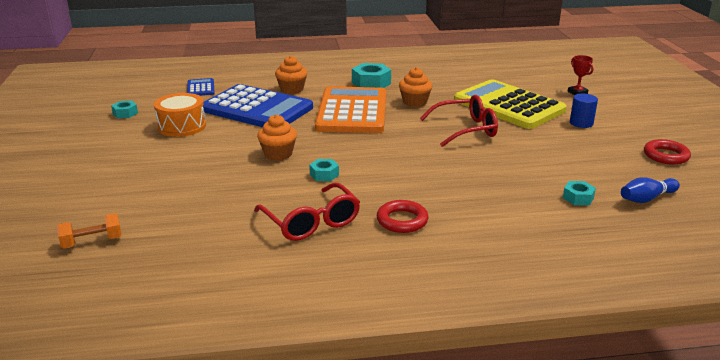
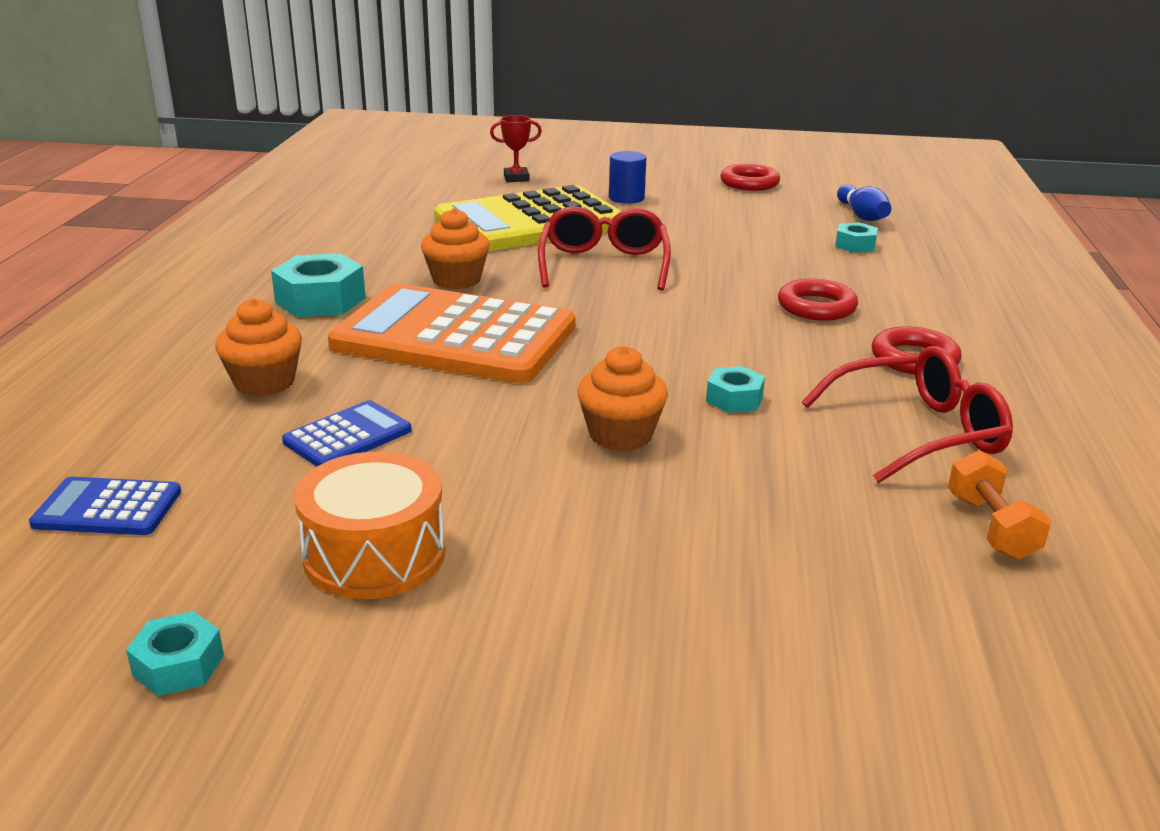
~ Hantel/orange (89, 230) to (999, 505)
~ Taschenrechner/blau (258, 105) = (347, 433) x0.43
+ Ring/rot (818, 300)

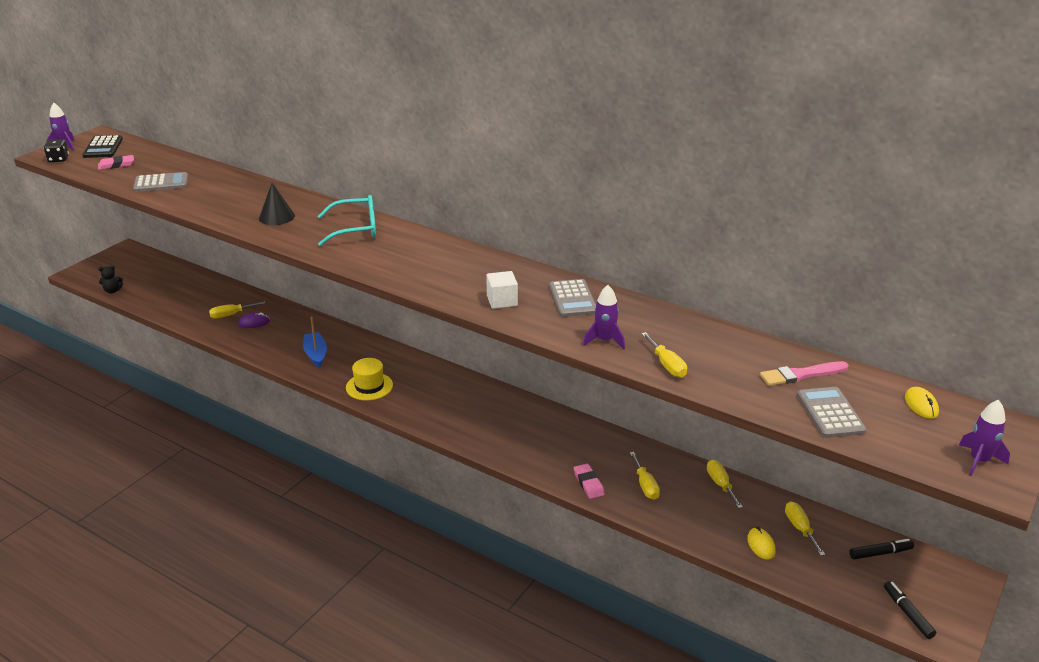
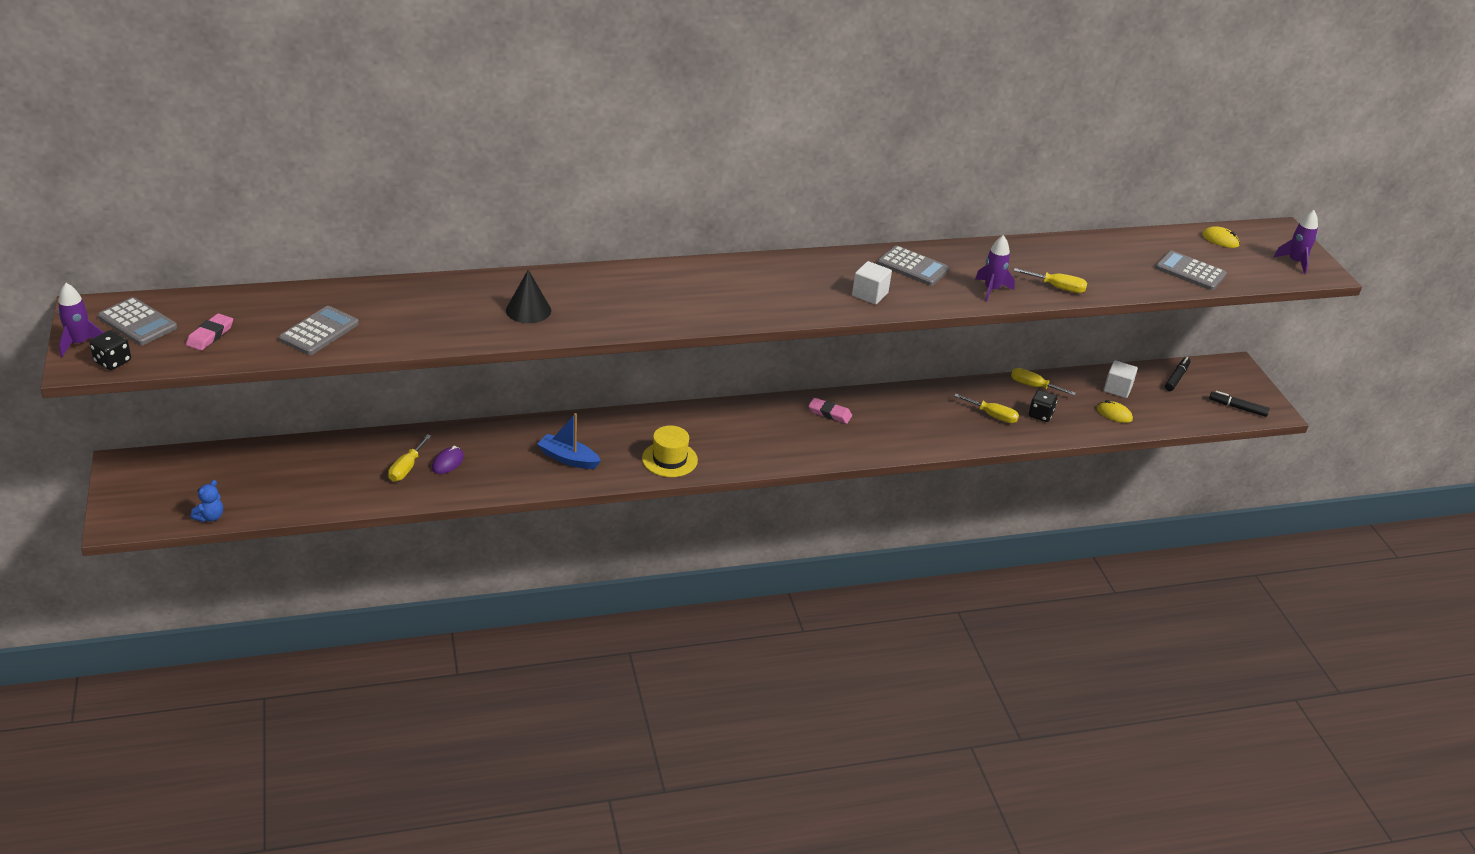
~ Taschenrechner/schwarz (103, 146) to Taschenrechner/grau (137, 321)
~ Teddybär/schwarz (110, 280) to Teddybär/blau (207, 501)
- Brille/türkis (347, 220)
~ Radiergummi/rosa (589, 481) to (830, 411)
- Pinsel/rosa (804, 373)
~ Schraubenzieher/gelb (805, 528) to Kubus/weiß (1121, 379)
+ Spielwürfel/schwarz (1043, 406)

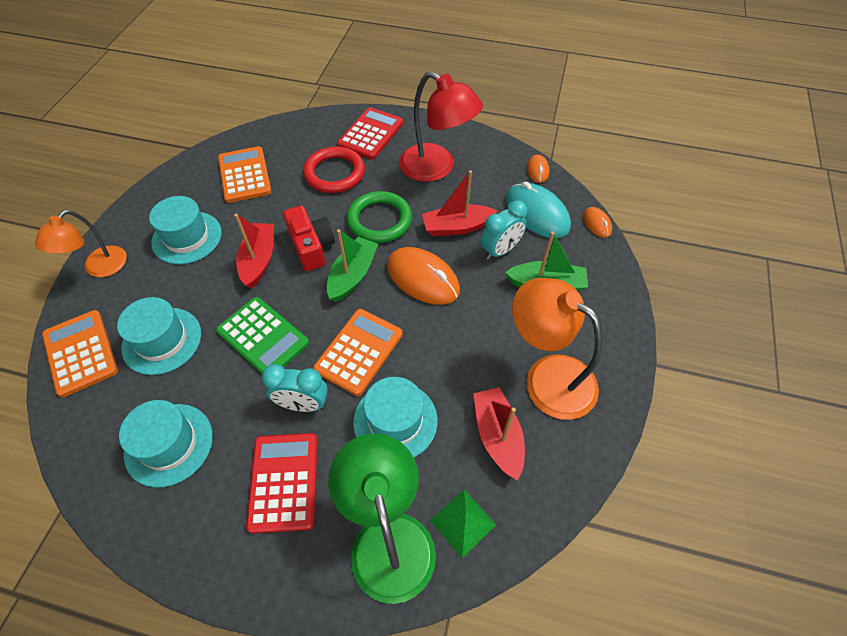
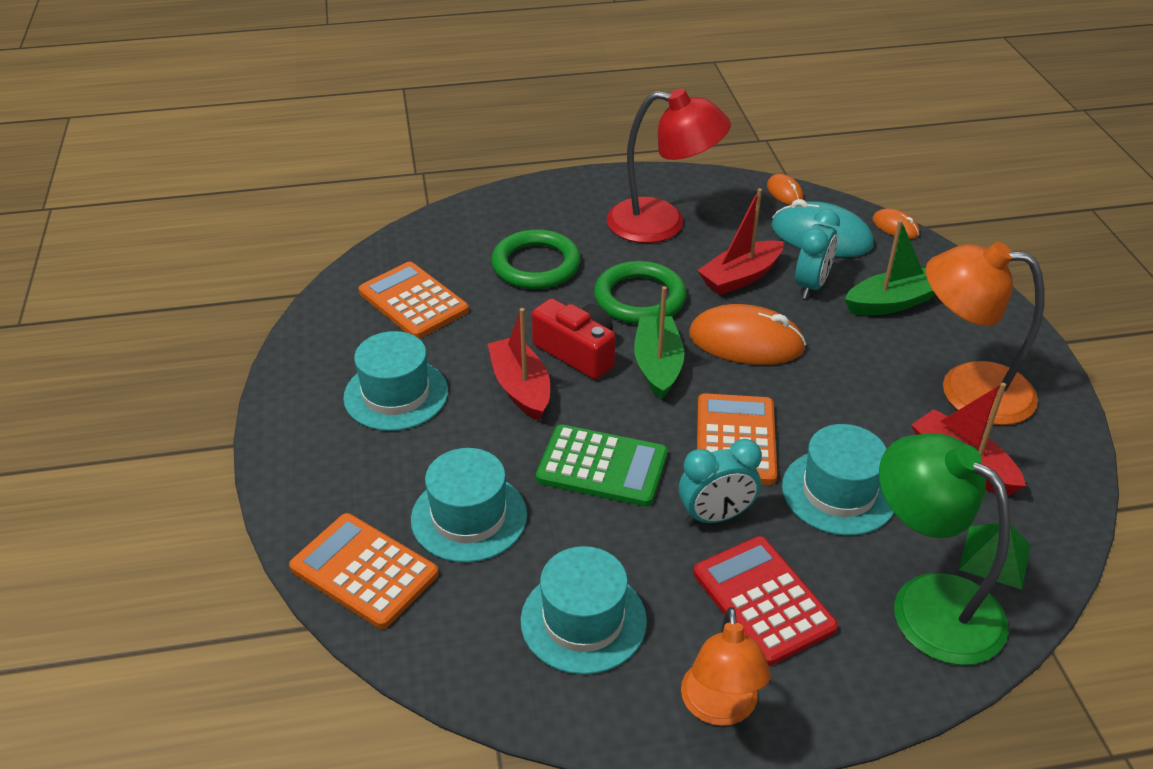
~ Lampe/orange (81, 243) to (726, 666)
~ Ring/rot (334, 169) to Ring/grün (536, 259)
- Taschenrechner/rot (370, 133)

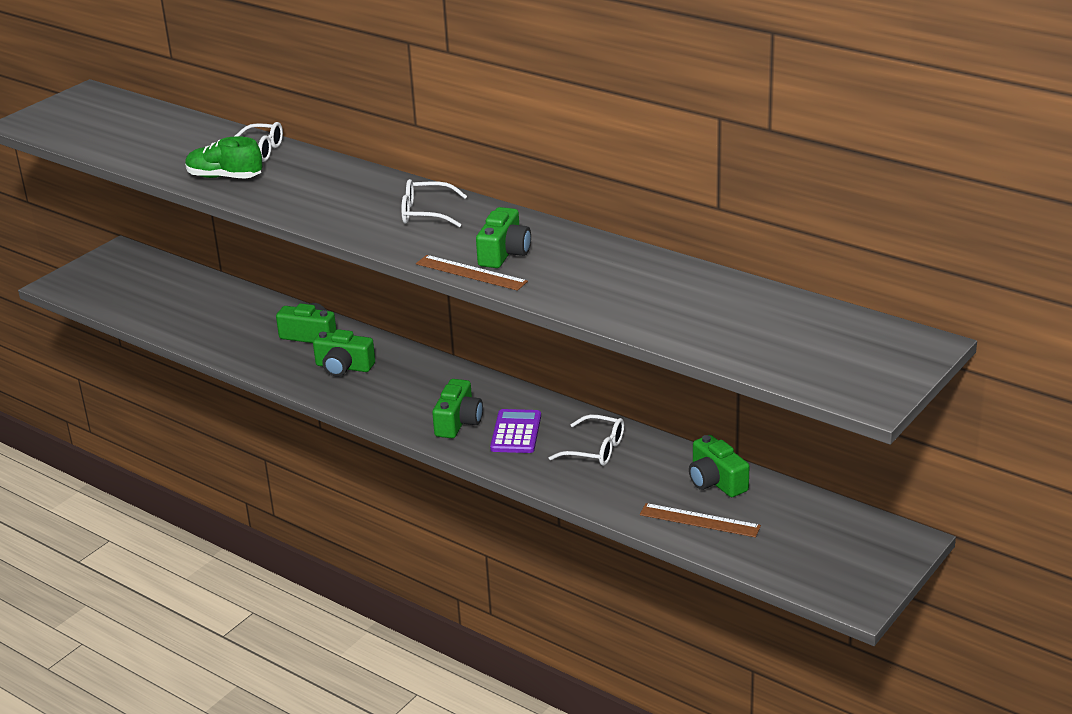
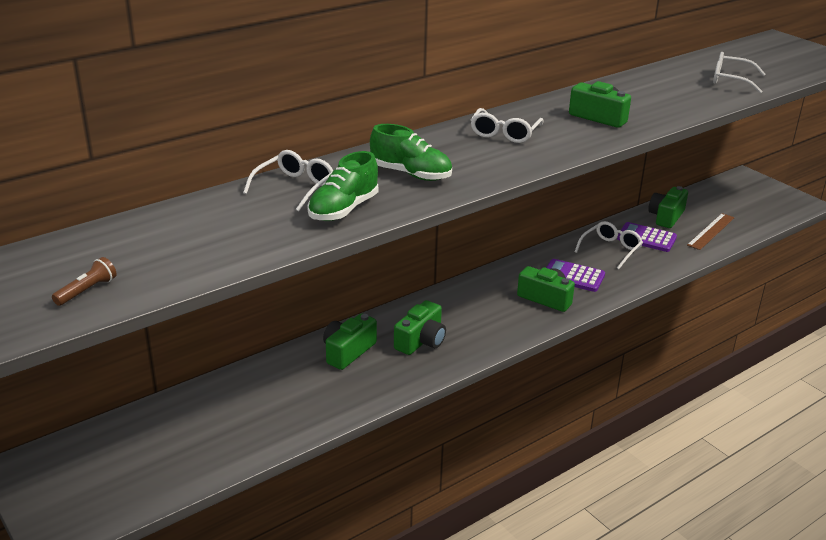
- Lineal/braun (472, 273)
~ Kamera/grün (719, 466) = (668, 207) 135 degrees clockwise
+ Taschenlampe/braun (84, 281)
+ Schuh/grün (411, 152)
+ Taschenrechner/lila (647, 237)
+ Brille/weiß (739, 72)

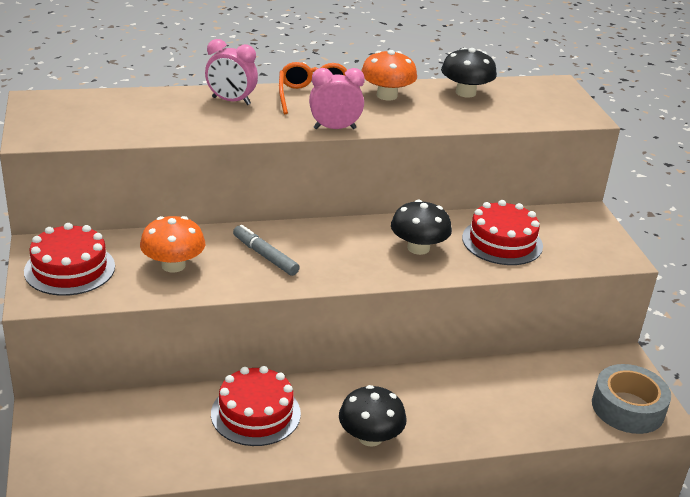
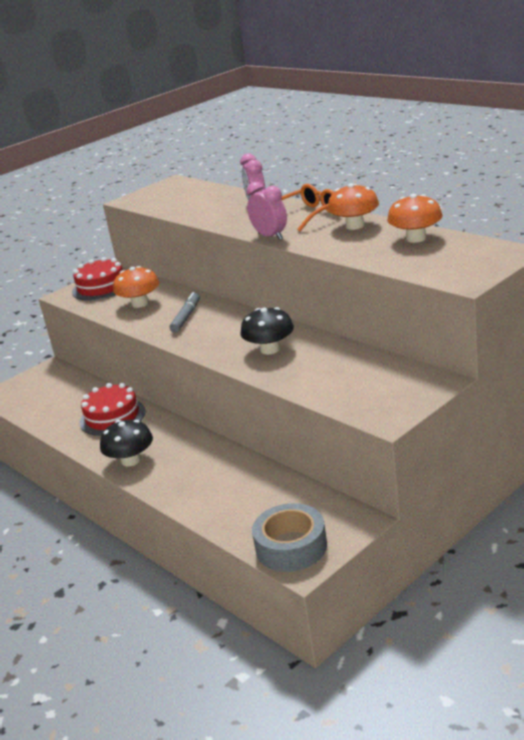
~ Pilz/schwarz (469, 73) to Pilz/orange (415, 218)
- Kuchen/rot (502, 232)

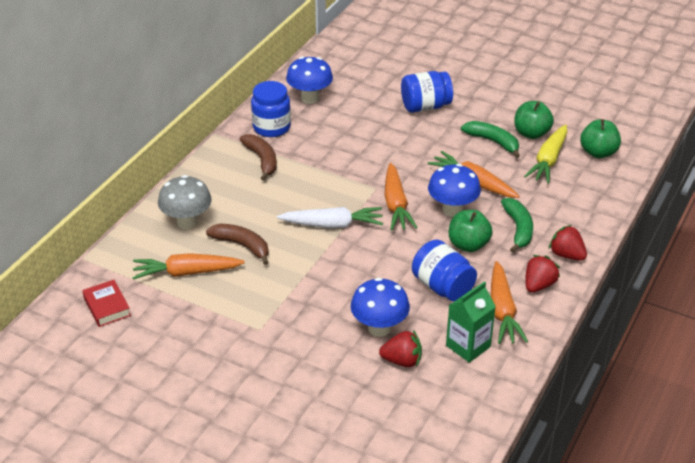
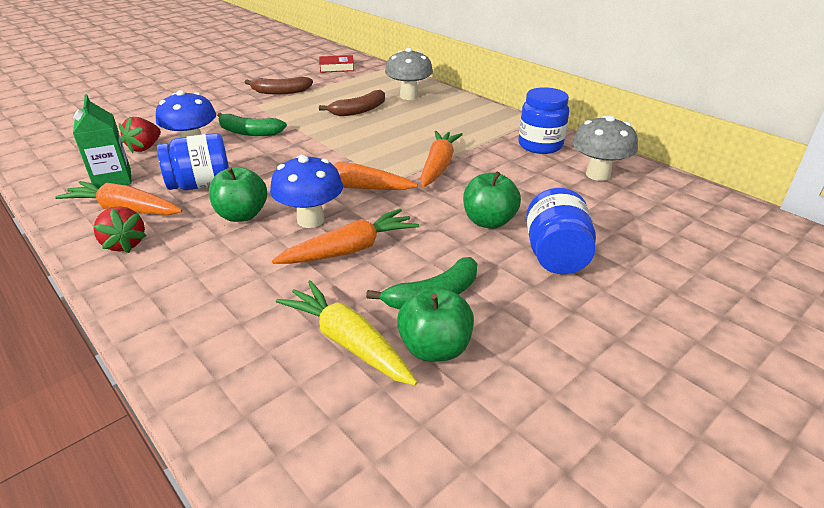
~ Karotte/orange (188, 266) to (441, 159)
~ Banane/braun (258, 157) to (279, 85)
- Karotte/weiß (330, 217)
~ Pilz/blau (309, 80) to Pilz/grau (605, 148)
~ Banane/grün (517, 225) to (252, 124)
- Erdbeere/rot (568, 243)
~ Apfel/grün (600, 138) to (492, 200)

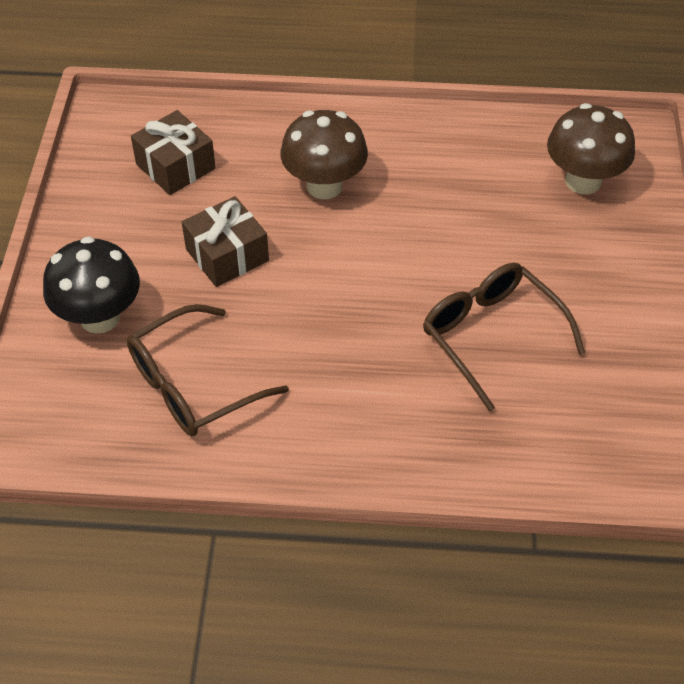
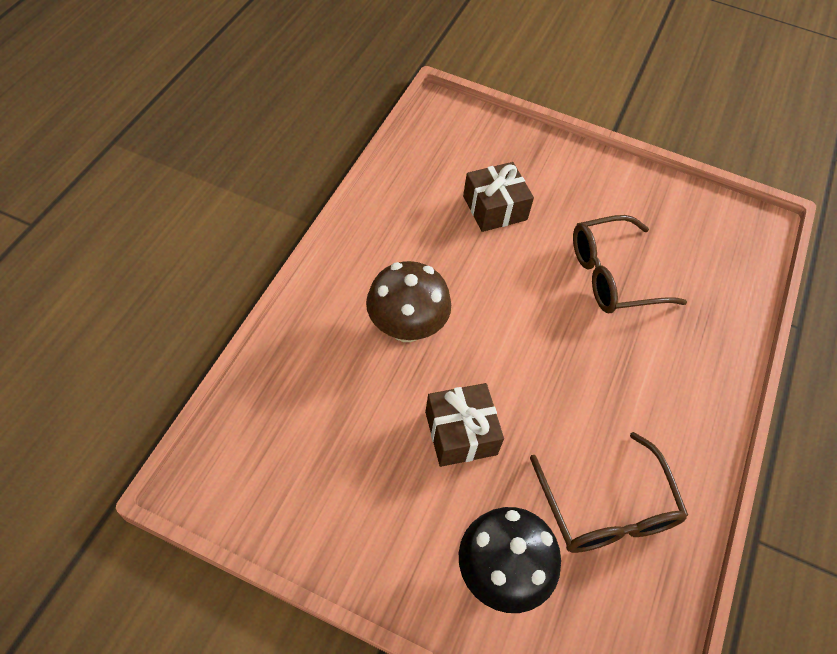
~ Geschenk/braun (173, 152) to (498, 197)
- Pilz/braun (591, 148)

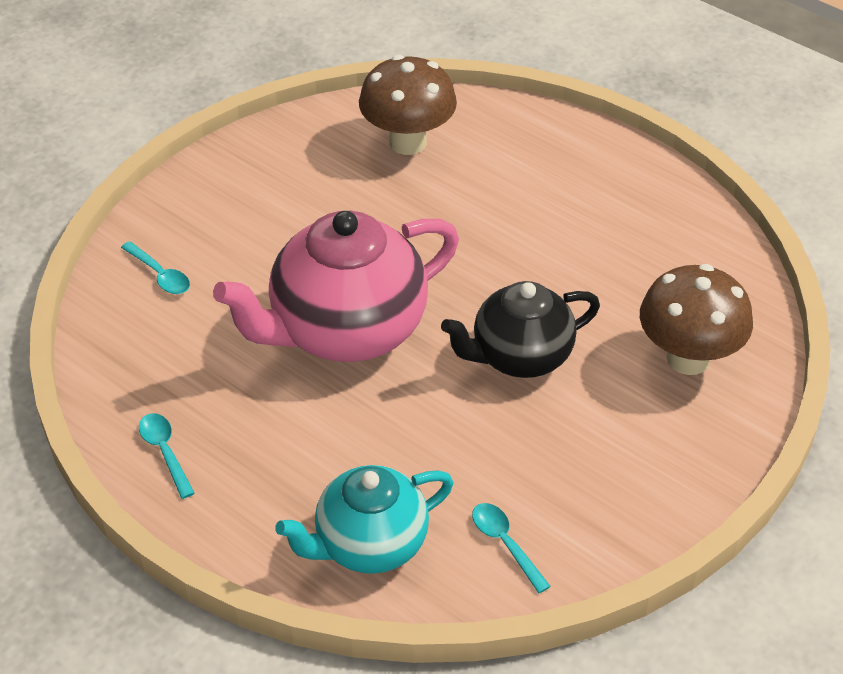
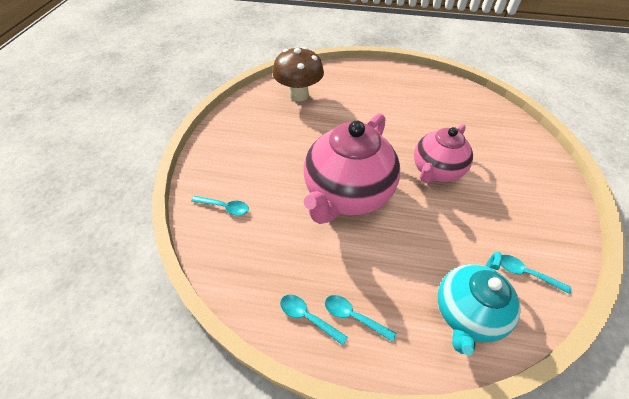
~ Teekanne/schwarz (520, 329) to Teekanne/rosa (443, 153)
- Pilz/braun (696, 319)
+ Löffel/türkis (360, 318)

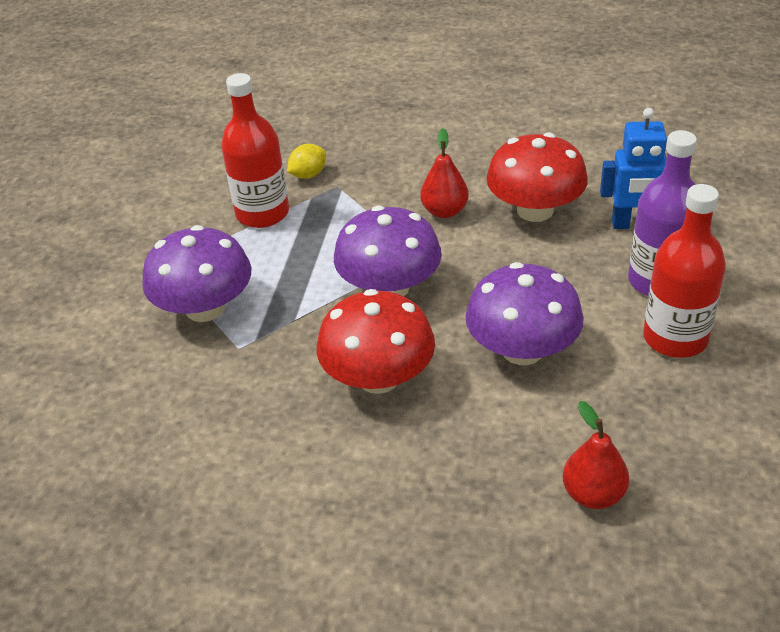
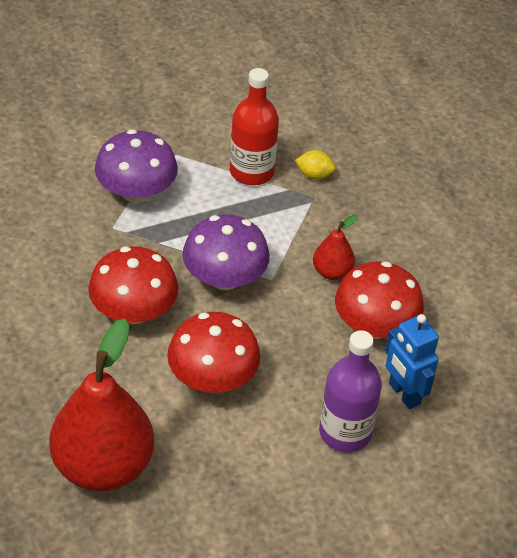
~ Pilz/lila (524, 313) to Pilz/rot (214, 352)
~ Birne/rot (596, 455) = (101, 405) x2.14
- Flasche/rot (684, 271)

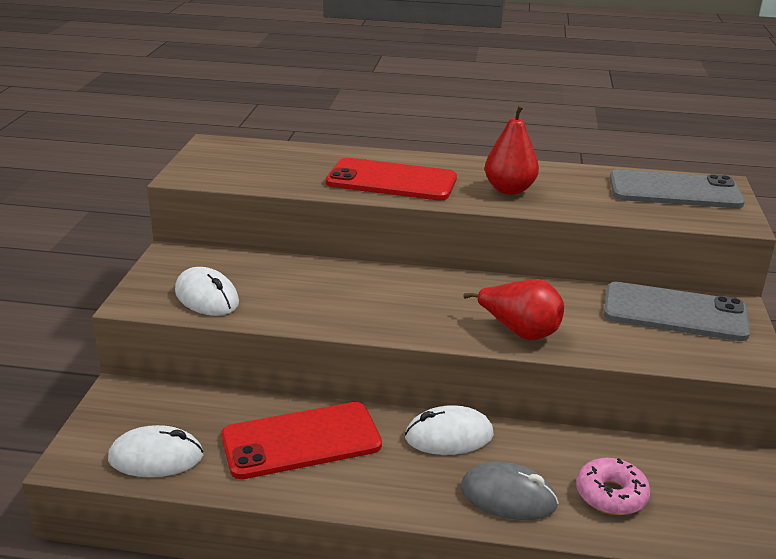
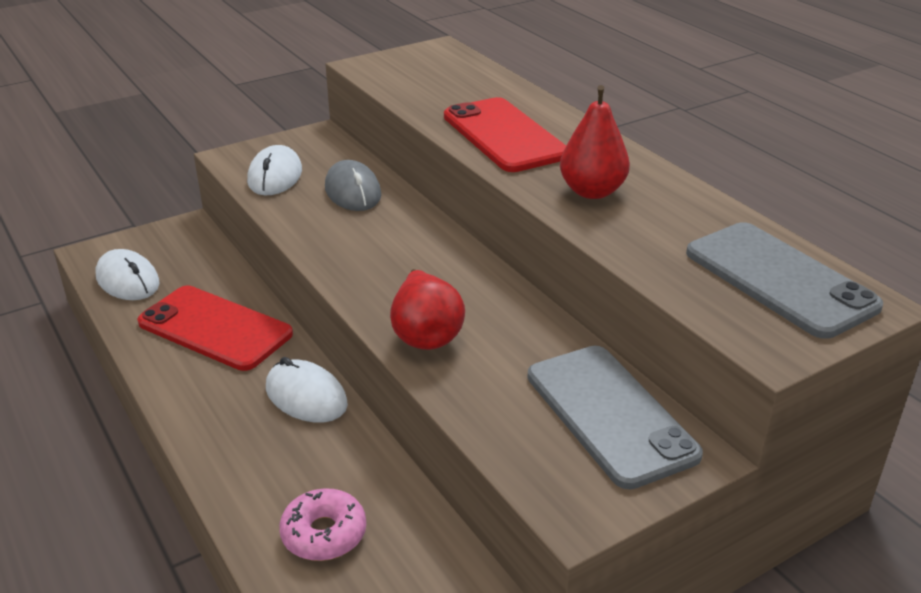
~ Computermaus/grau (510, 491) to (353, 185)

